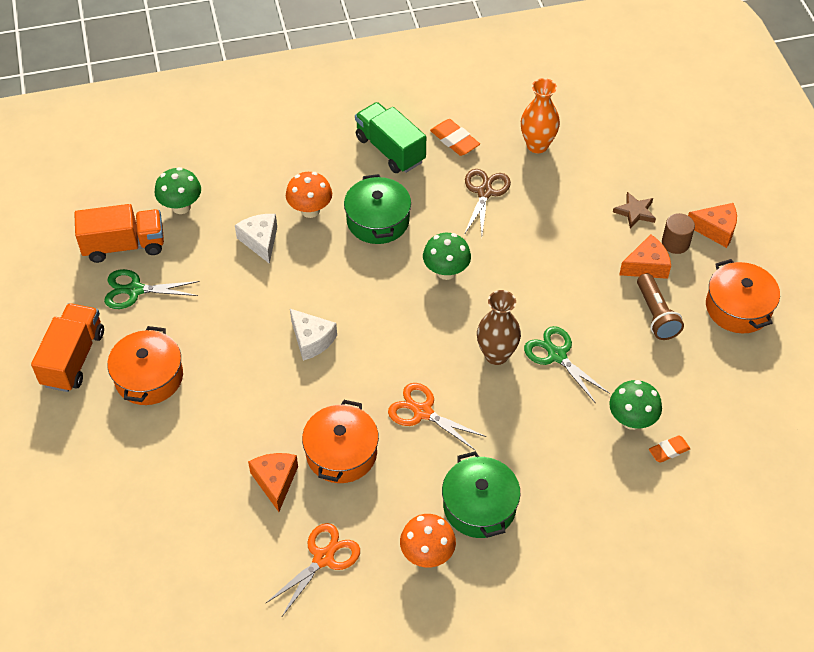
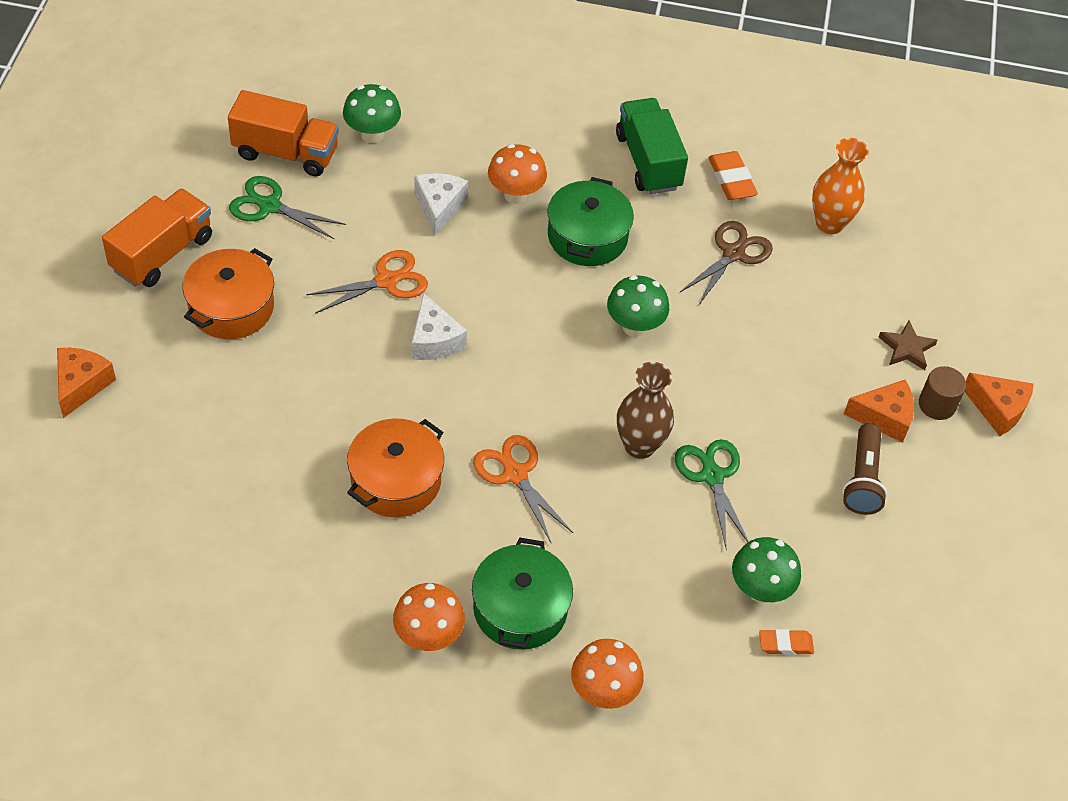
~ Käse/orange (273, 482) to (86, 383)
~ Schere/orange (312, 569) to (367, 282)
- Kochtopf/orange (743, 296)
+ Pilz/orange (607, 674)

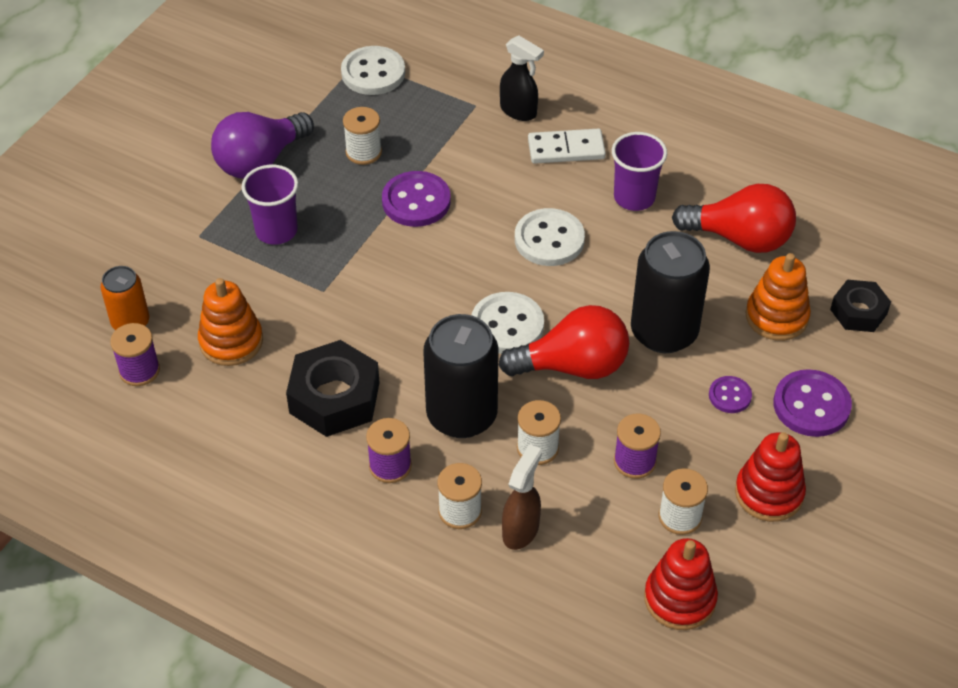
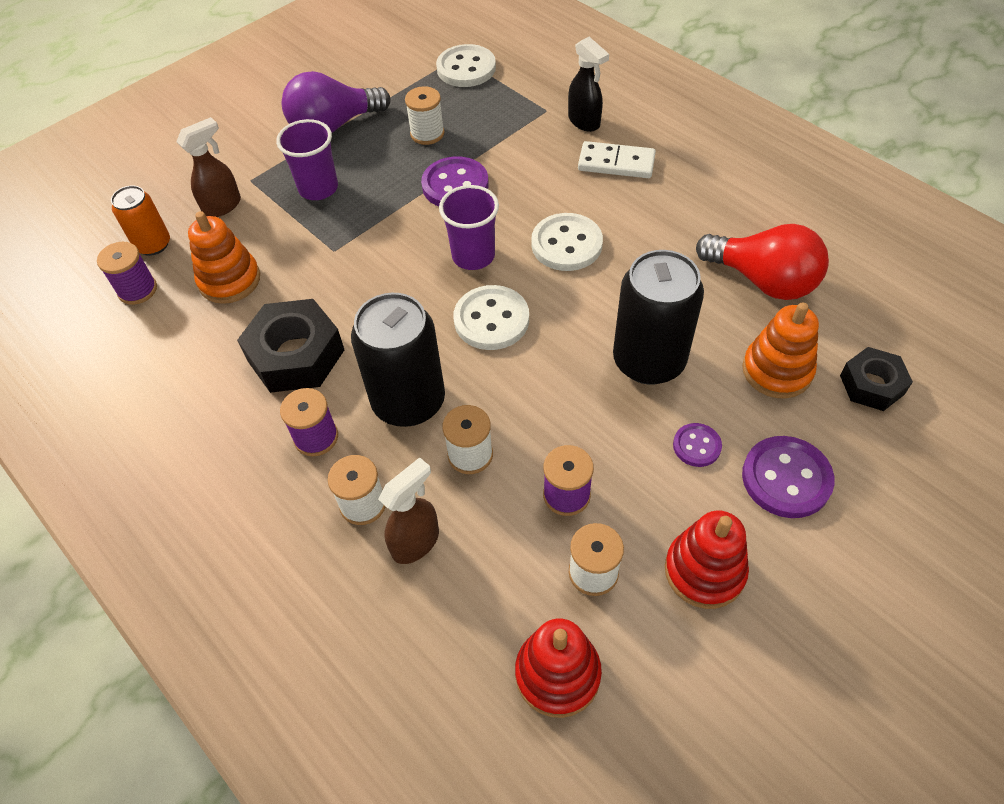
- Glühbirne/rot (563, 342)
~ Becher/lila (639, 171) to (469, 227)
+ Sprühflasche/braun (208, 167)

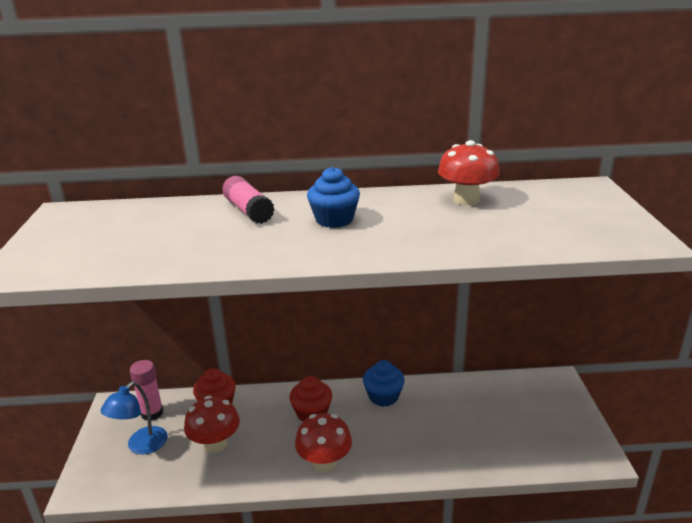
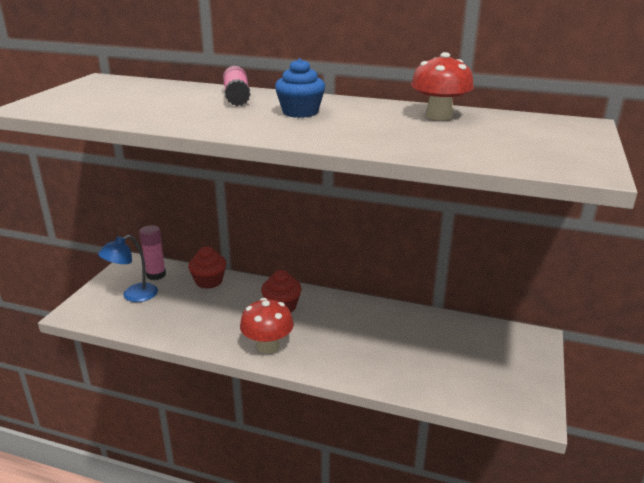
- Pilz/rot (212, 424)
- Muffin/blau (384, 383)

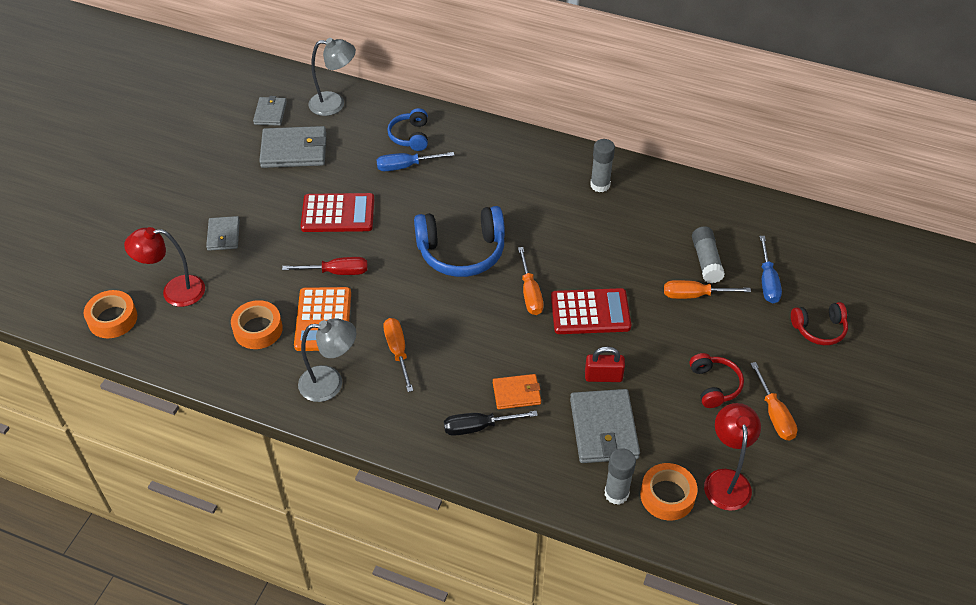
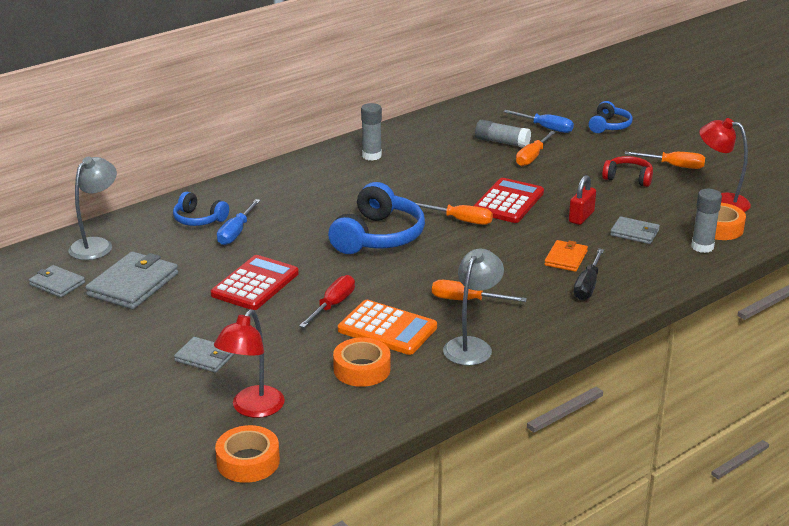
~ Geldbörse/grau (605, 426) = (635, 230) x0.59
~ Kopfhörer/rot (819, 323) to Kopfhörer/blau (610, 117)

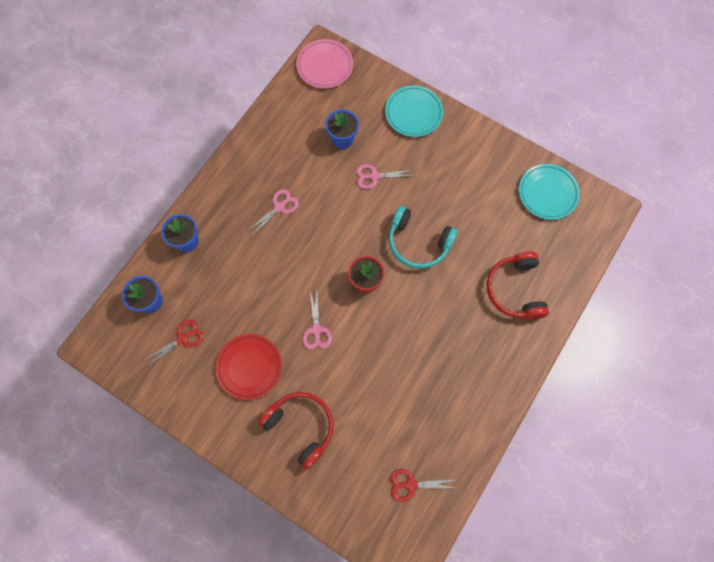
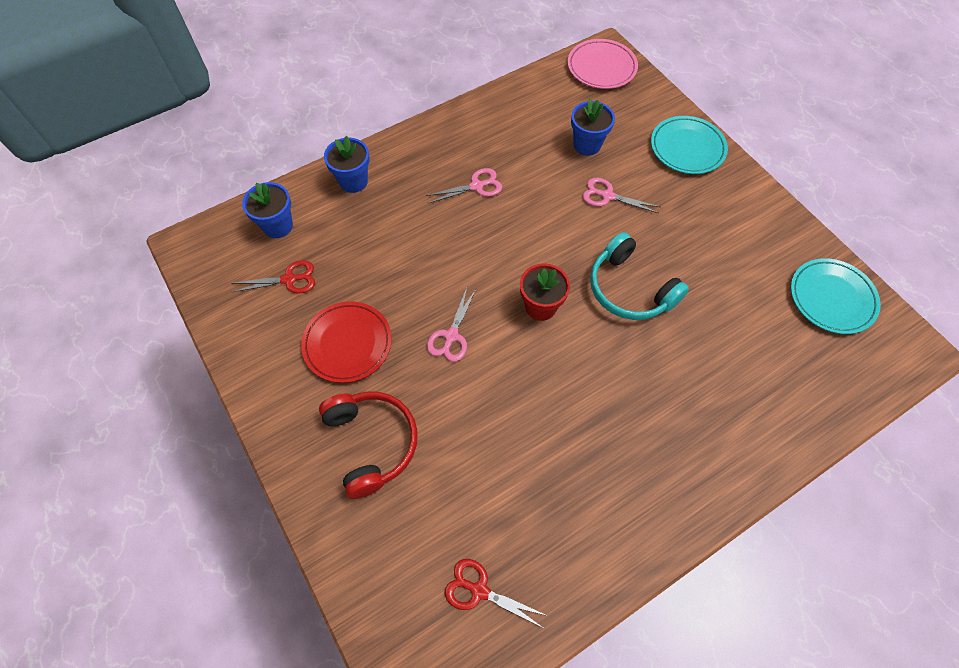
- Kopfhörer/rot (518, 285)

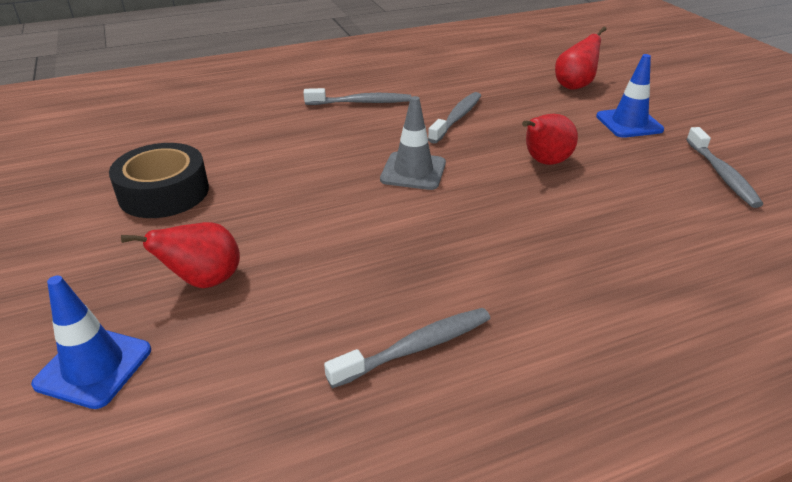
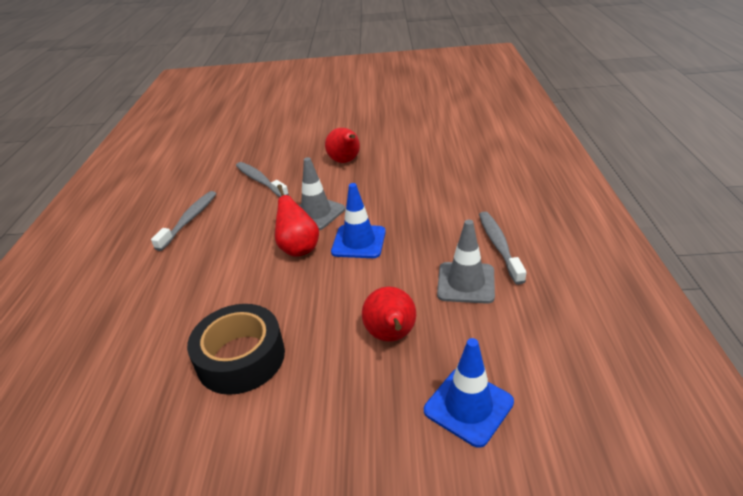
~ Birne/rot (581, 58) to (297, 220)
~ Leitkegel/blau (630, 96) to (358, 220)
- Zahnbürste/grau (724, 167)
+ Leitkegel/grau (466, 262)

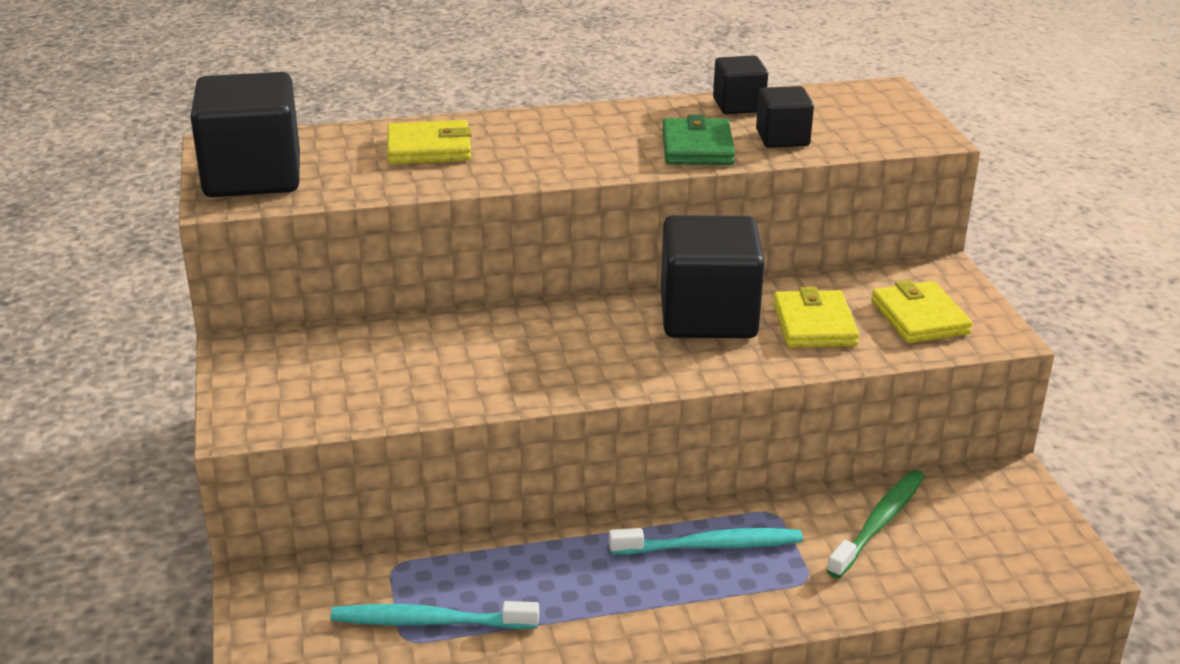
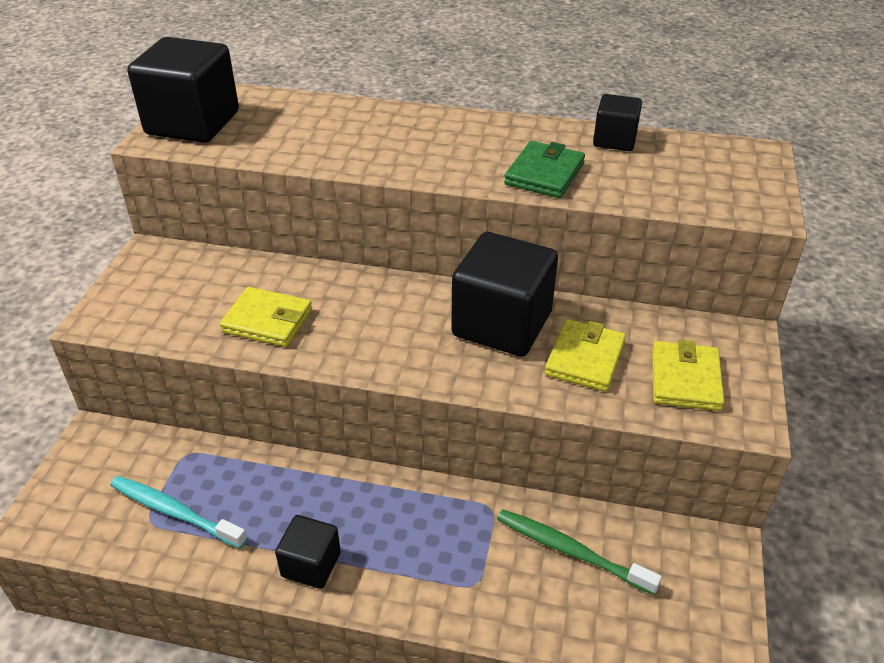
~ Geldbörse/gelb (429, 142) to (266, 317)
- Zahnbürste/türkis (706, 541)
~ Kubus/schwarz (785, 117) to (308, 552)
~ Zahnbürste/grün (876, 523) = (579, 552) 120 degrees counterclockwise

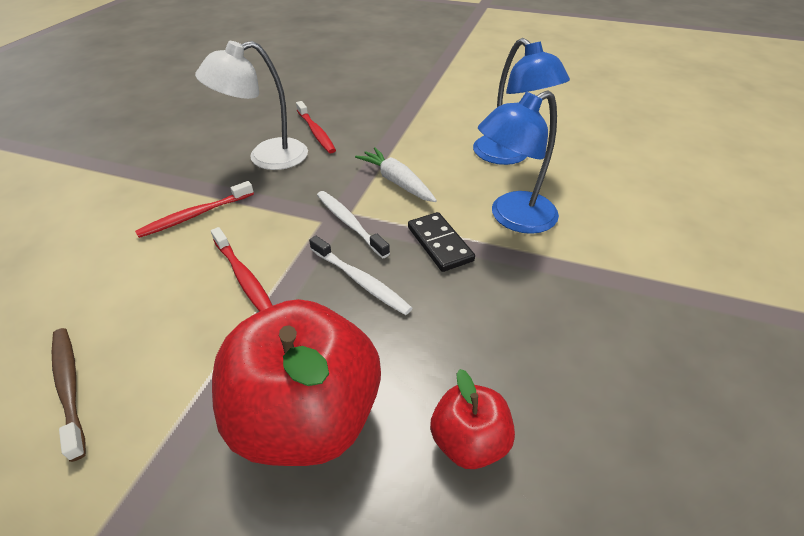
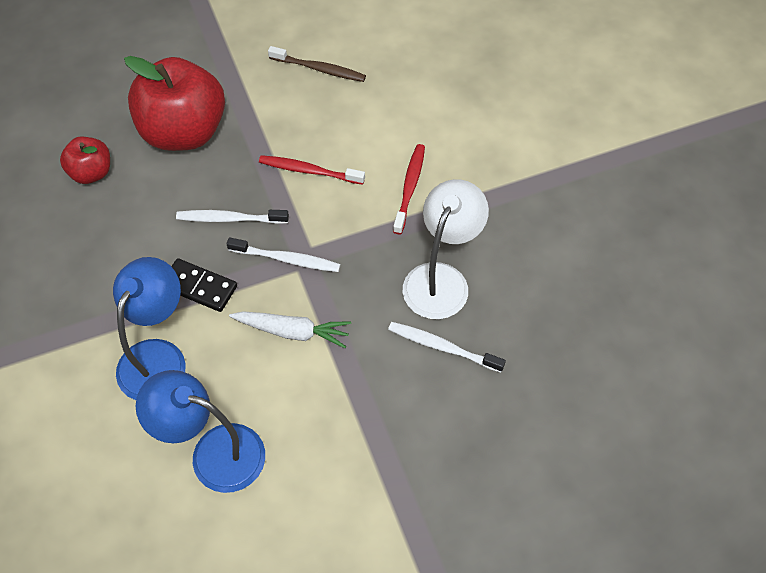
~ Zahnbürste/rot (316, 127) to Zahnbürste/weiß (447, 347)

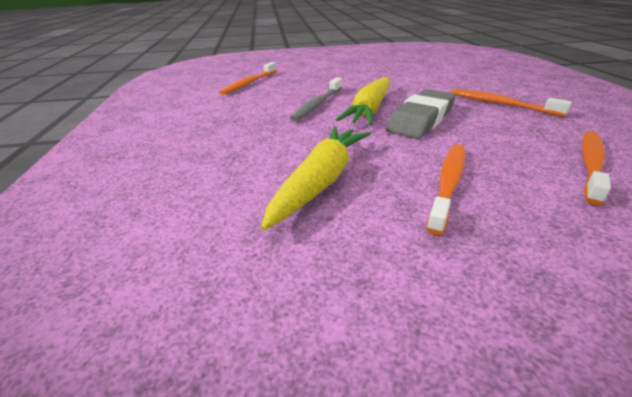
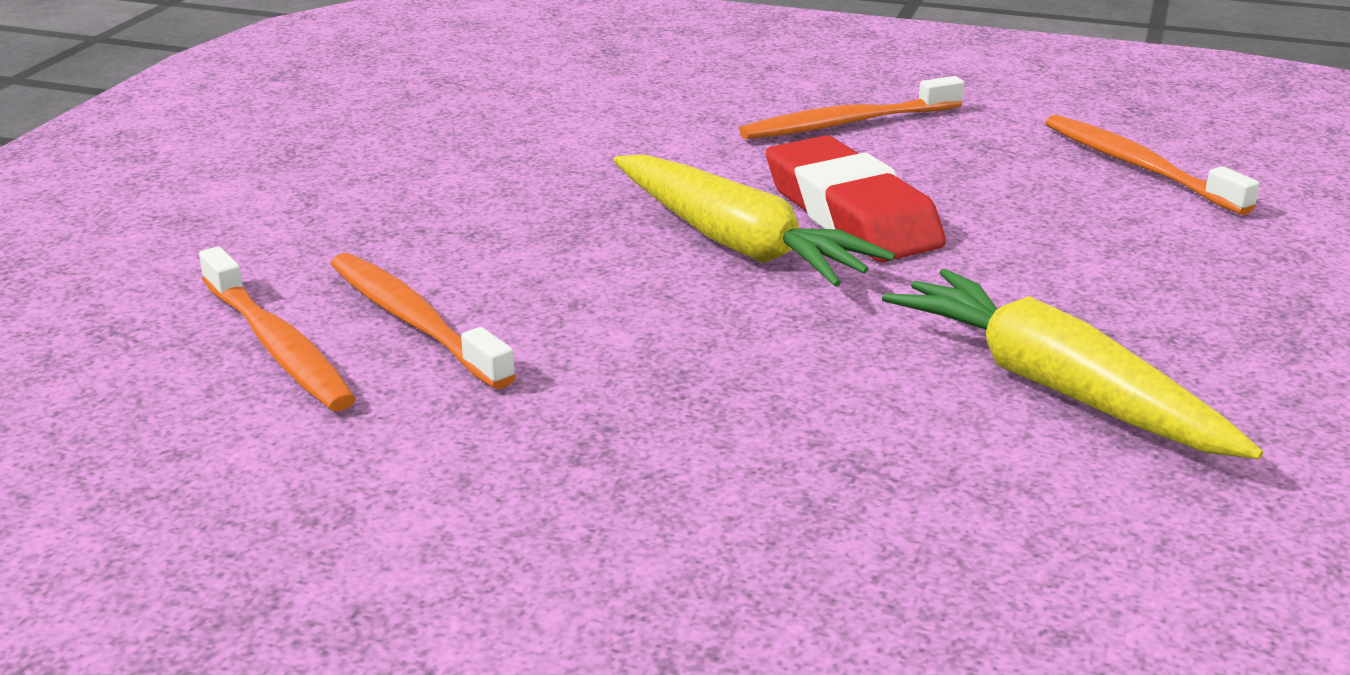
- Zahnbürste/grau (316, 99)
~ Radiergummi/grau (421, 114) to Radiergummi/rot (856, 198)
~ Zahnbürste/orange (446, 189) to (423, 321)

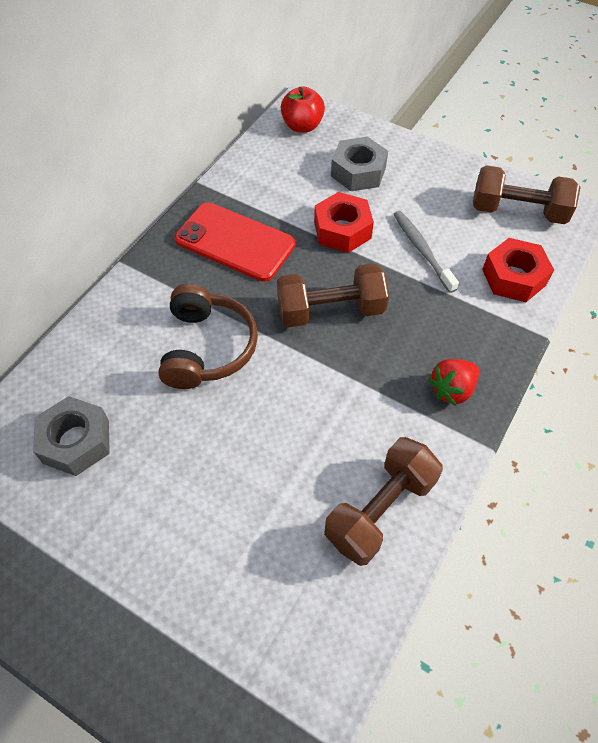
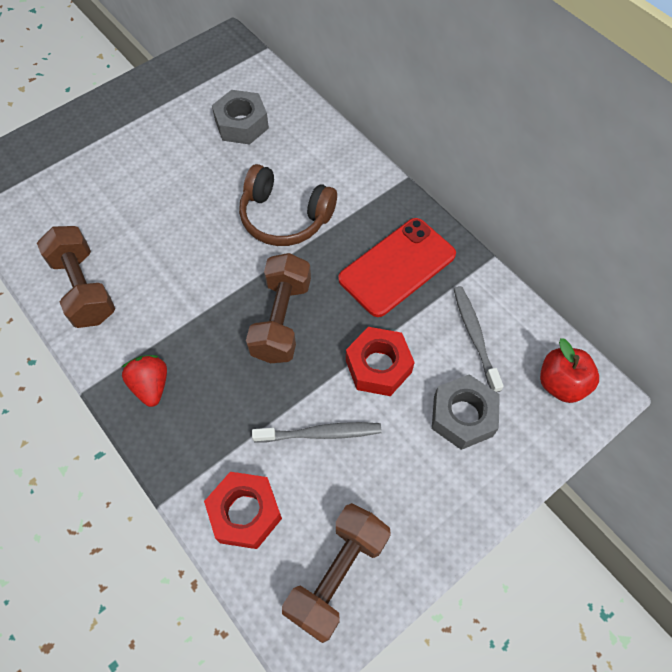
+ Zahnbürste/grau (479, 339)

